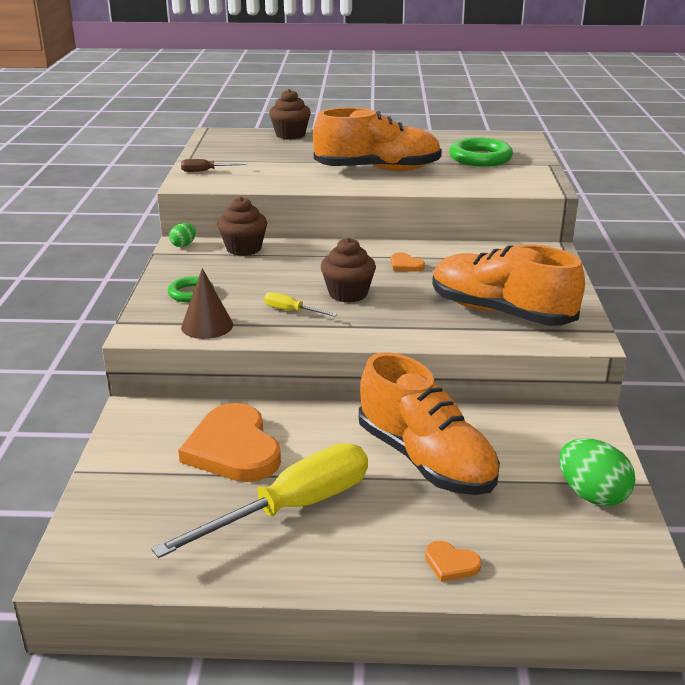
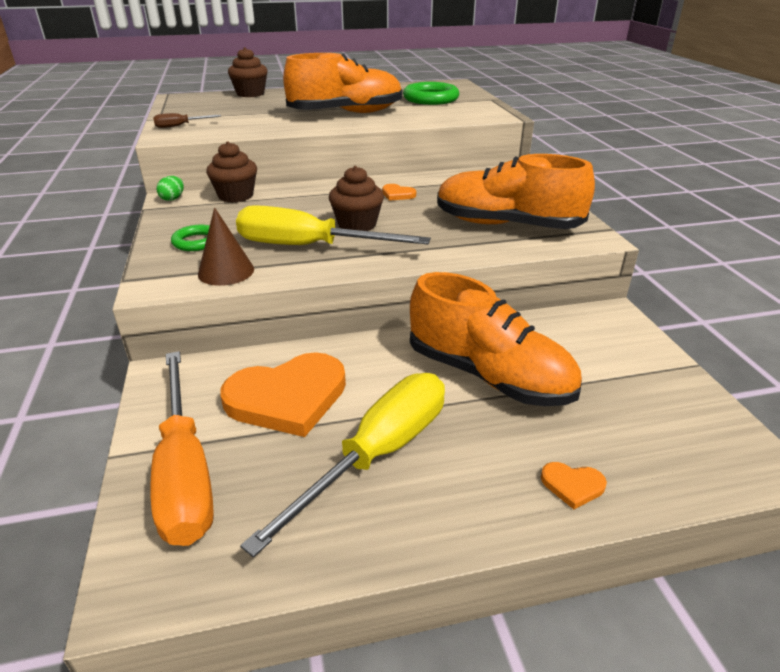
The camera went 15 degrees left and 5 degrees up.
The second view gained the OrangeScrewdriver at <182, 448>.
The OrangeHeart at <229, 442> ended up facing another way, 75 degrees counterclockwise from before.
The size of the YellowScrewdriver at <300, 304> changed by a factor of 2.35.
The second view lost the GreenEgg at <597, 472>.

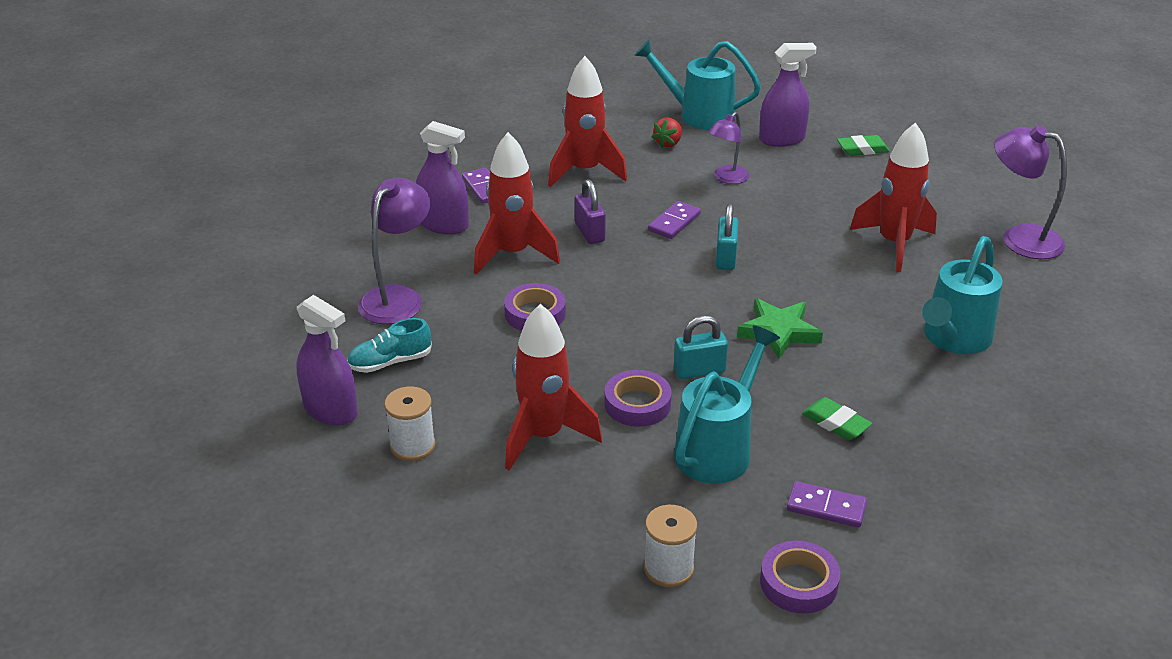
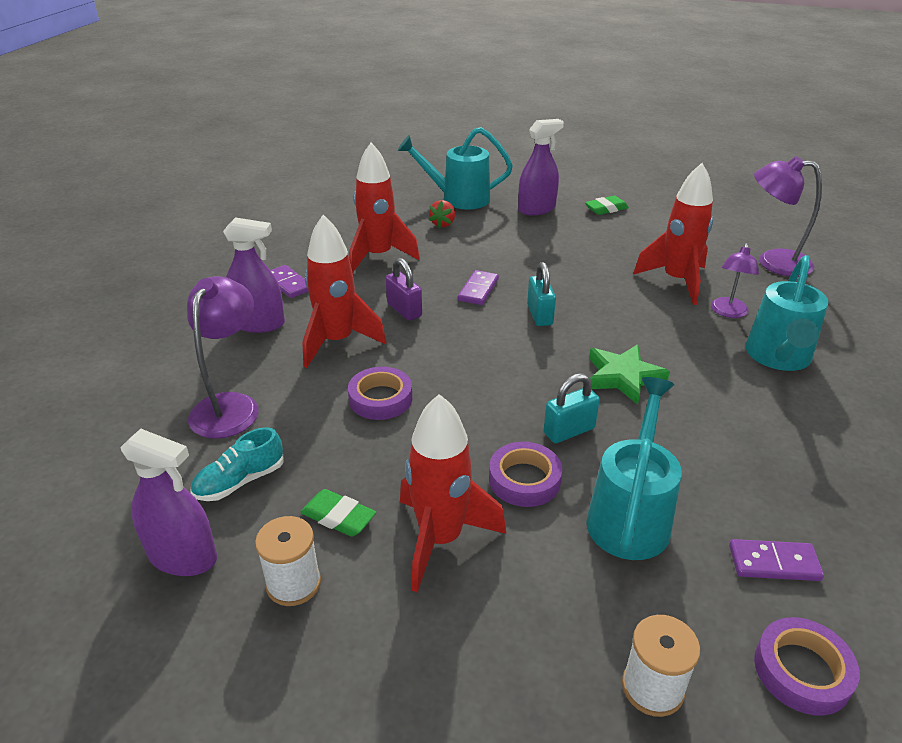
The camera went 15 degrees left and 0 degrees up.
The GreenEraser ended up elsewhere, having gone from <837, 418> to <338, 513>.
The PurpleLamp ended up elsewhere, having gone from <729, 148> to <735, 280>.

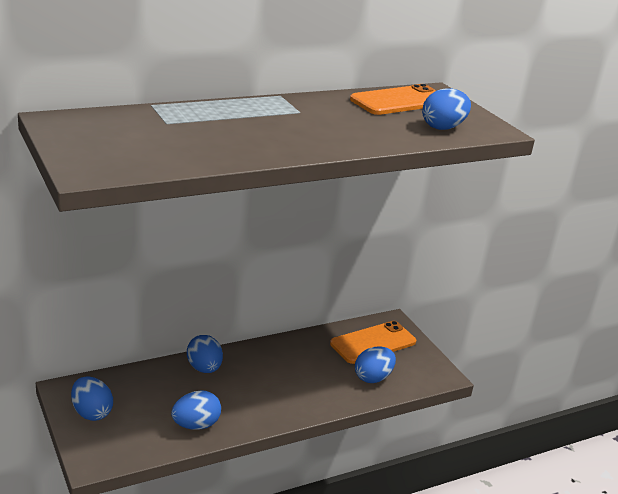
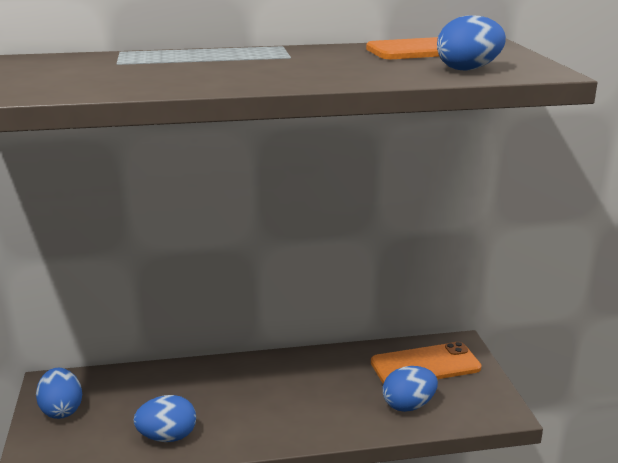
The camera went 20 degrees right and 5 degrees down.
The second view lost the BlueEgg at <205, 354>.

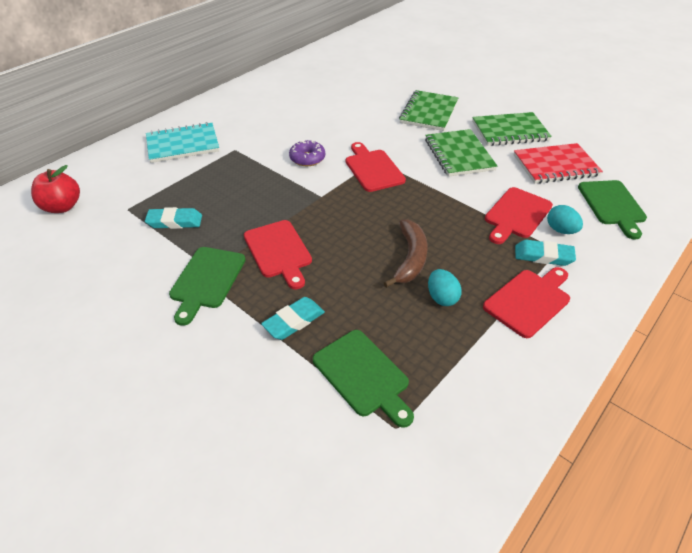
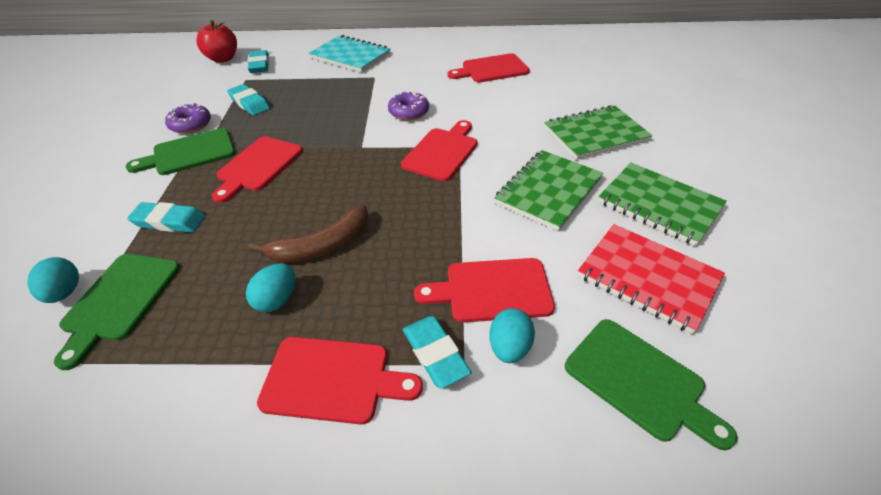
The camera went 50 degrees right and 0 degrees up.
The second view gained the TurquoiseEgg at <53, 280>.
The second view gained the PurpleDonut at <188, 118>.
The second view gained the TurquoiseEraser at <258, 61>.
The second view gained the RedCuttingBoard at <489, 67>.
The GreenCuttingBoard at <612, 210> ended up facing another way, 90 degrees counterclockwise from before.

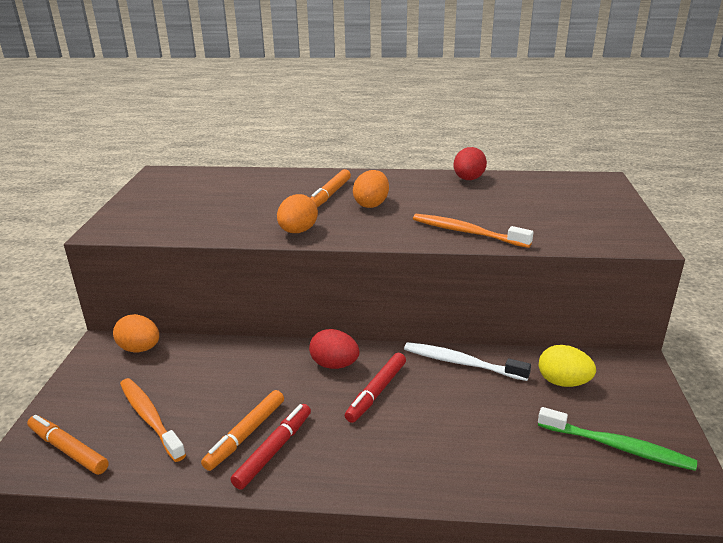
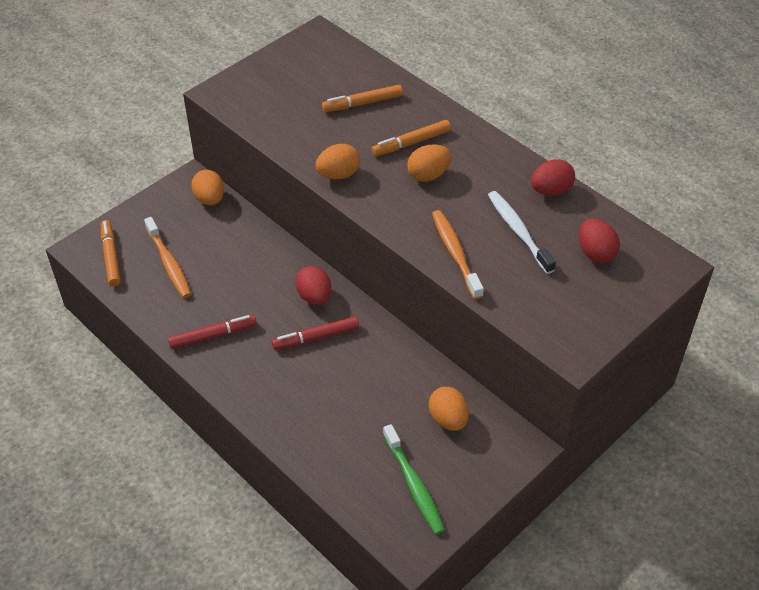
The camera went 40 degrees right and 20 degrees up.
The OrangeToothbrush at <153, 420> ended up facing another way, 150 degrees clockwise from before.
The OrangeMarker ended up elsewhere, having gone from <242, 430> to <362, 98>.
What was the YellowEgg at <567, 366> turned into the OrangeEgg at <449, 409>.
The WhiteToothbrush ended up elsewhere, having gone from <467, 361> to <522, 232>.
The second view gained the RedEgg at <599, 240>.

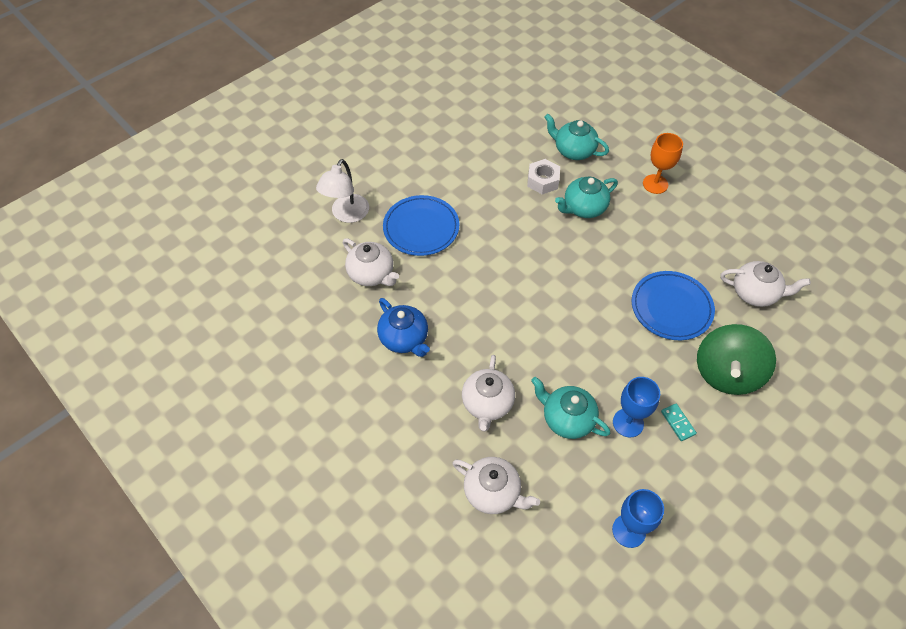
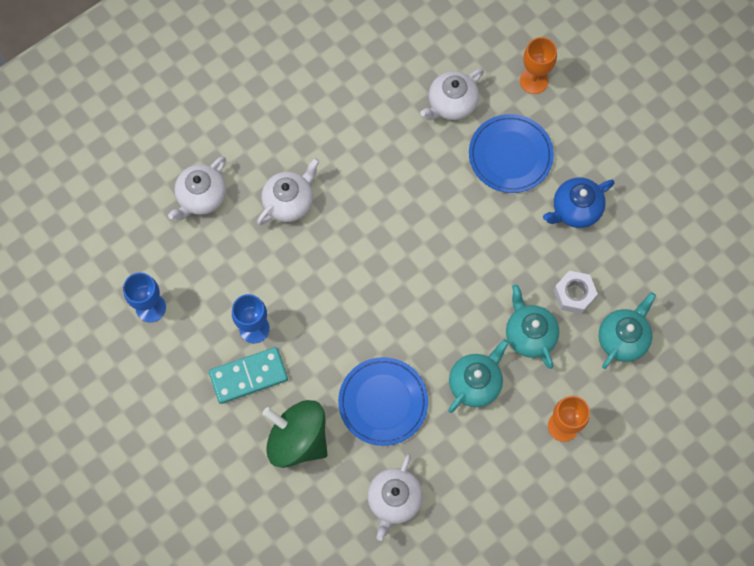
The camera went 95 degrees right and 15 degrees up.
The size of the TurquoiseDomino at <679, 422> changed by a factor of 2.00.
The WhiteTeapot at <488, 393> ended up facing another way, 120 degrees clockwise from before.
The TurquoiseTeapot ended up elsewhere, having gone from <570, 408> to <478, 376>.
Where the WhiteLamp stood at <342, 191>, the OrangeGoblet came to stand at <538, 65>.
The BlueTeapot ended up elsewhere, having gone from <403, 327> to <578, 203>.

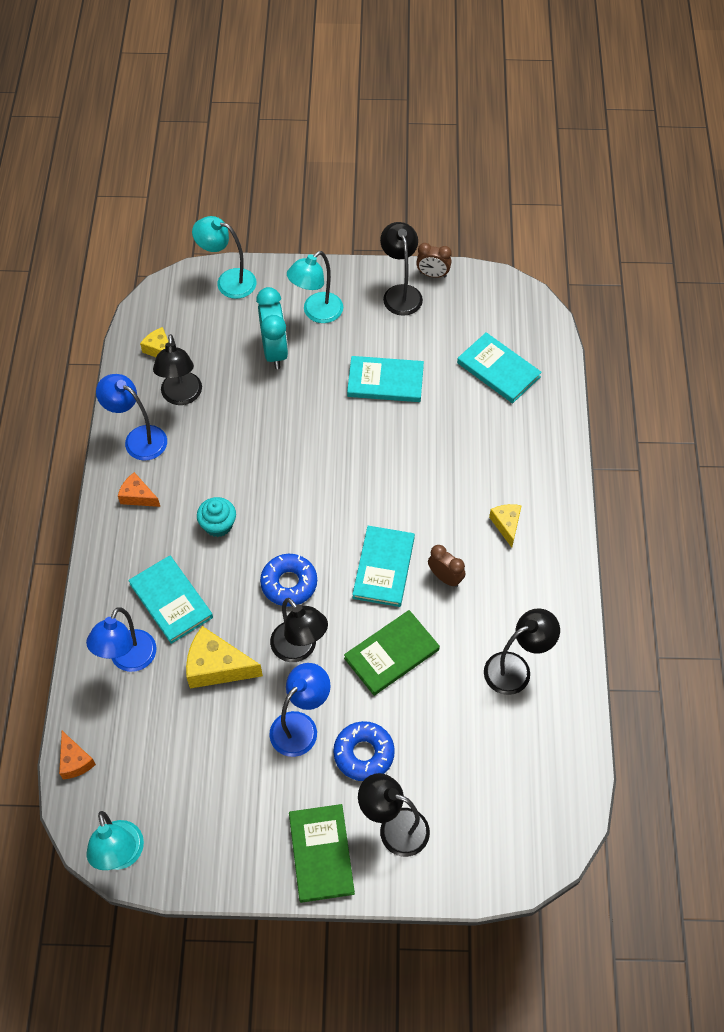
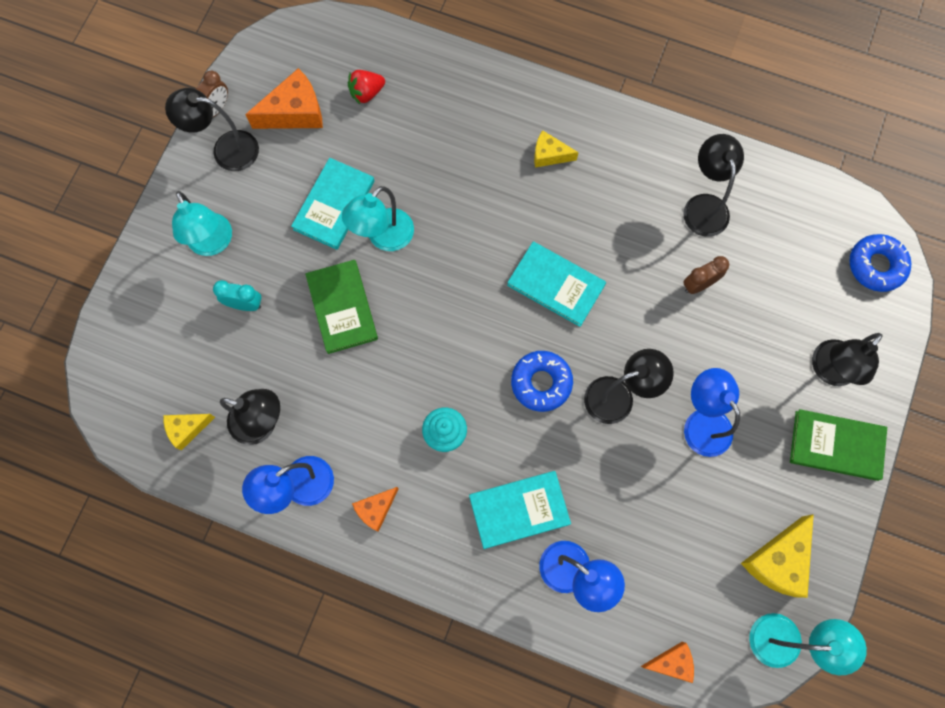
The camera went 70 degrees left and 15 degrees up.
The size of the TurquoiseClock at <272, 328> changed by a factor of 0.60.
The second view gained the OrangeCheese at <284, 98>.
The GreenBook ended up elsewhere, having gone from <392, 653> to <341, 307>.
The TurquoiseLamp ended up elsewhere, having gone from <224, 257> to <378, 218>.
Where the TurquoiseBook stood at <499, 367>, the RedStrawberry came to stand at <366, 87>.
The BrownClock ended up elsewhere, having gone from <446, 566> to <706, 275>.
The YellowCheese ended up elsewhere, having gone from <224, 657> to <777, 556>.
The BlueDonut ended up elsewhere, having gone from <364, 751> to <880, 263>.

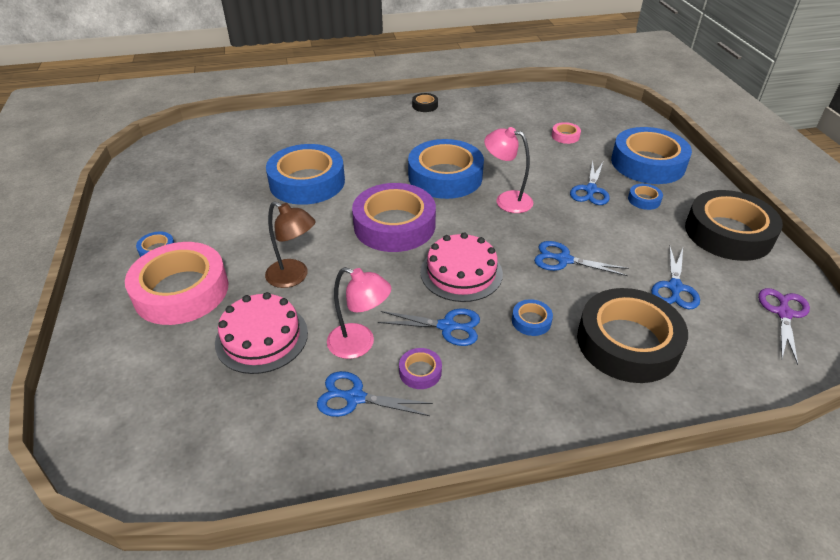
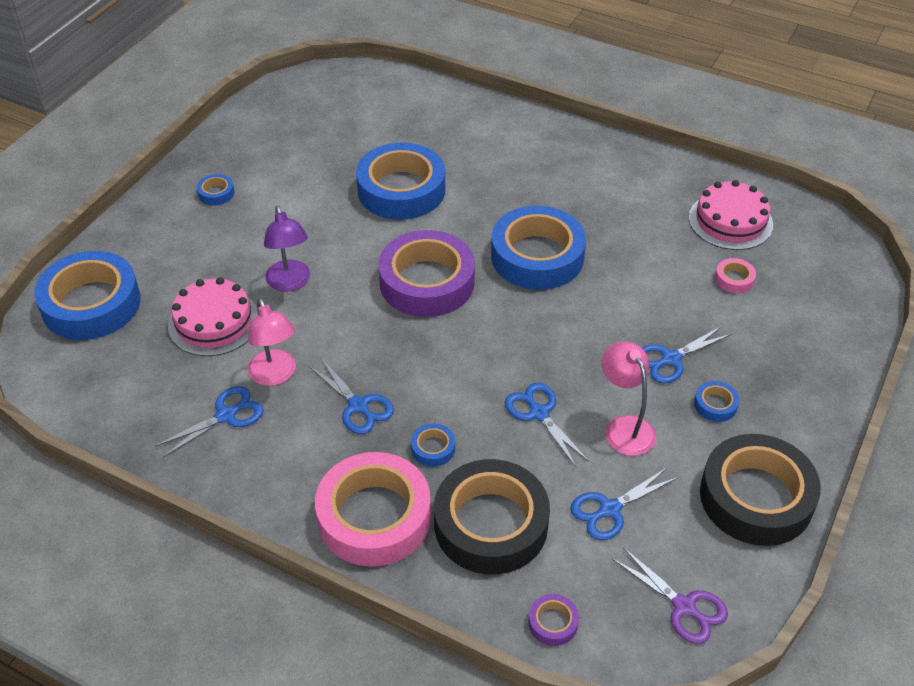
The camera went 40 degrees right and 5 degrees up.
The BlueTape ended up elsewhere, having gone from <651, 155> to <87, 295>.
The BlueScissors at <375, 394> ended up facing another way, 90 degrees clockwise from before.
What was the BrownLamp at <290, 244> turned into the PurpleLamp at <287, 249>.
The PinkTape ended up elsewhere, having gone from <176, 283> to <373, 509>.
The PurpleTape ended up elsewhere, having gone from <420, 368> to <553, 620>.
The PinkLamp ended up elsewhere, having gone from <508, 170> to <629, 398>.
The PurpleScissors at <784, 326> ended up facing another way, 75 degrees clockwise from before.
The PinkCake ended up elsewhere, having gone from <461, 267> to <731, 215>.
The second view lost the BlackTape at <425, 102>.

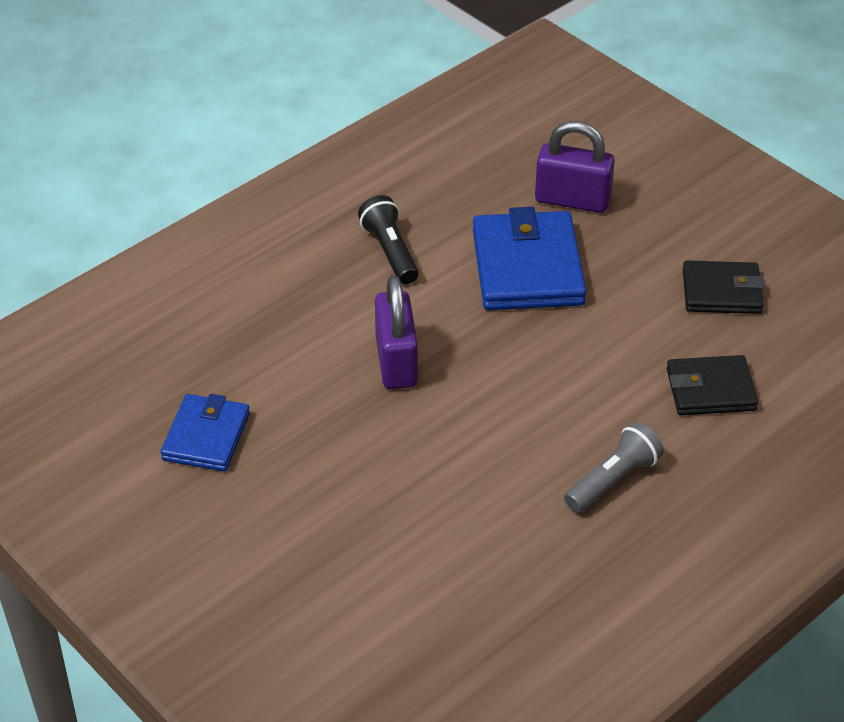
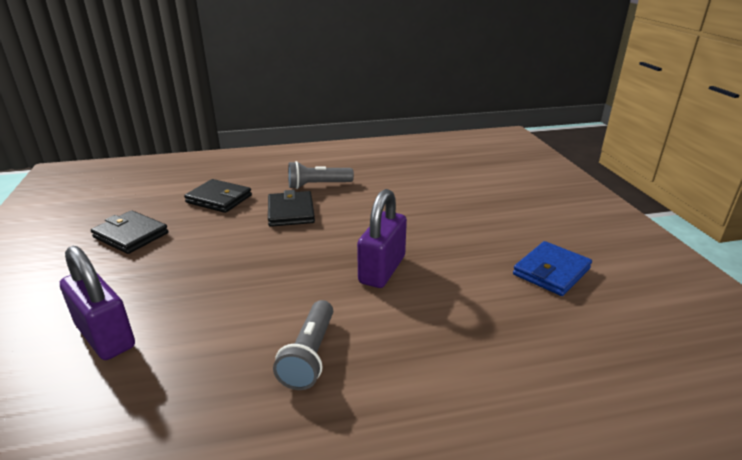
The camera went 150 degrees left and 15 degrees down.
The second view gained the BlackWallet at <291, 208>.
What was the BlackFlashlight at <388, 239> turned into the GreyFlashlight at <303, 345>.
The second view lost the BlueWallet at <529, 258>.

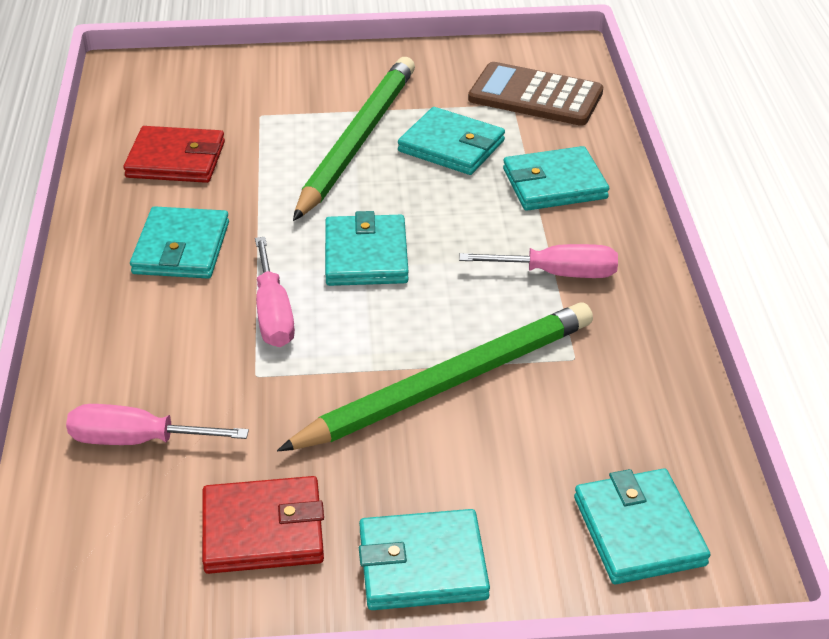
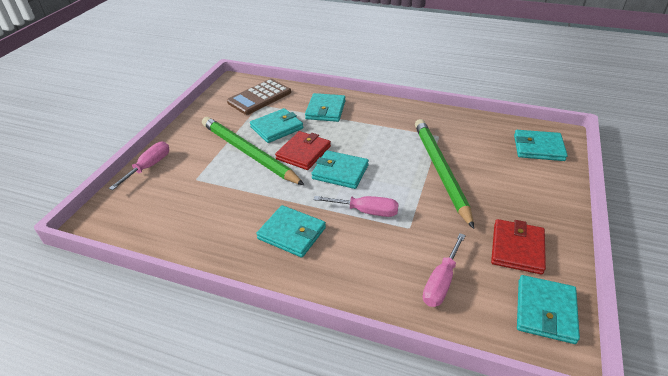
The camera went 65 degrees left and 0 degrees up.
The PinkScrewdriver ended up elsewhere, having gone from <538, 261> to <139, 166>.
The RedWallet ended up elsewhere, having gone from <174, 154> to <303, 150>.
The TurquoiseWallet ended up elsewhere, having gone from <424, 559> to <548, 309>.

